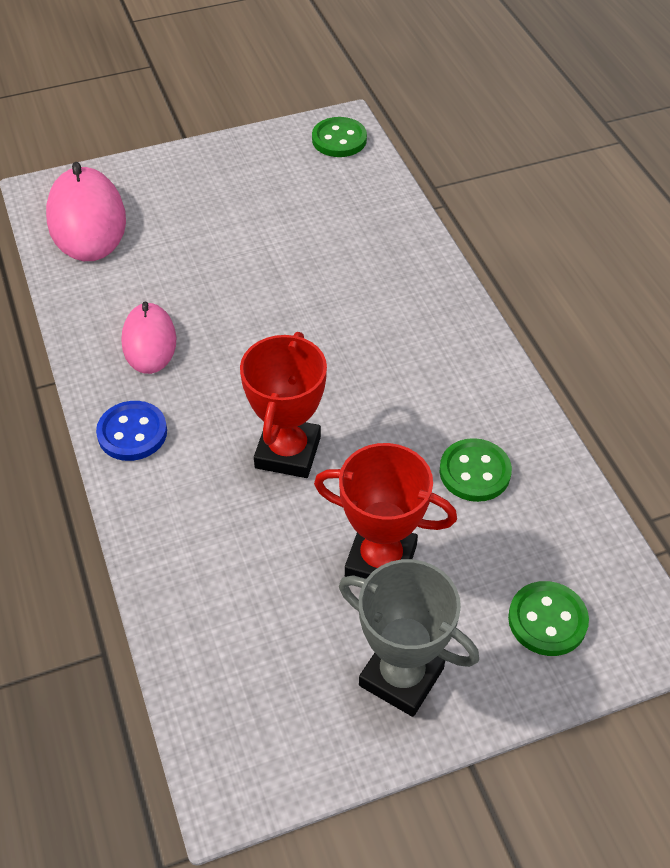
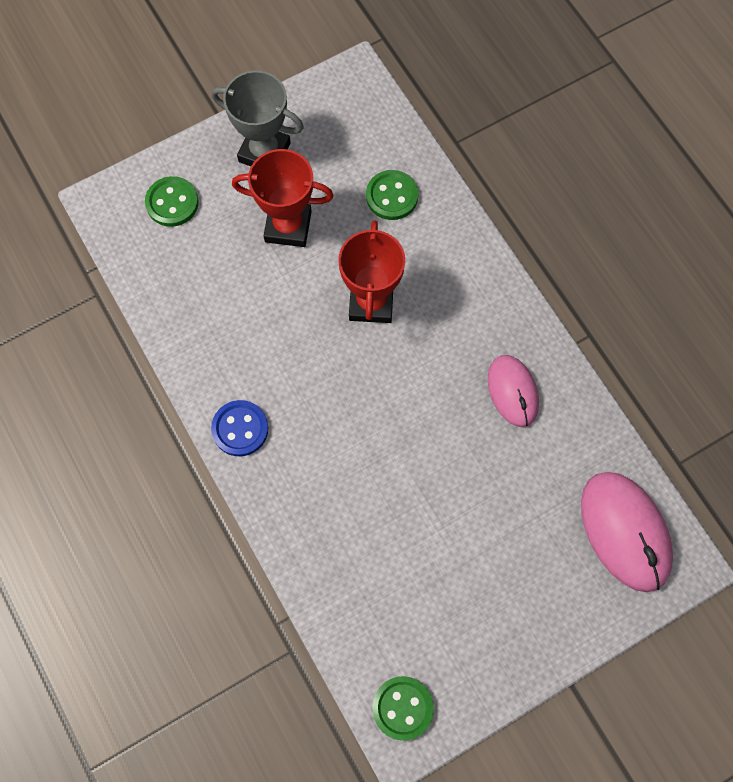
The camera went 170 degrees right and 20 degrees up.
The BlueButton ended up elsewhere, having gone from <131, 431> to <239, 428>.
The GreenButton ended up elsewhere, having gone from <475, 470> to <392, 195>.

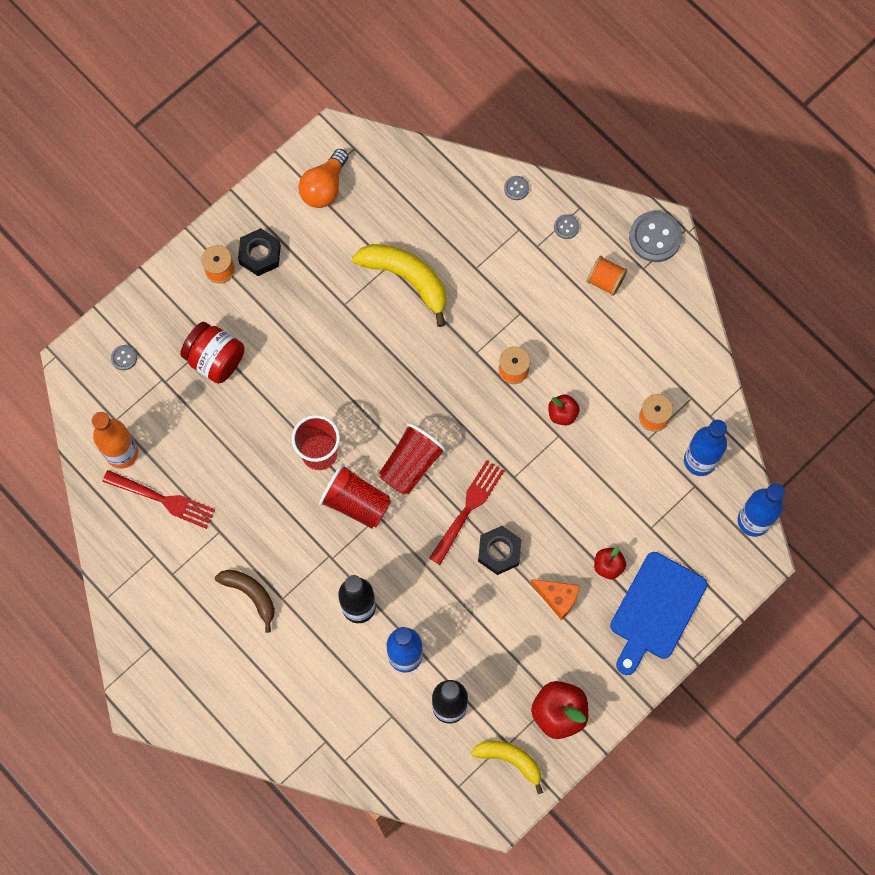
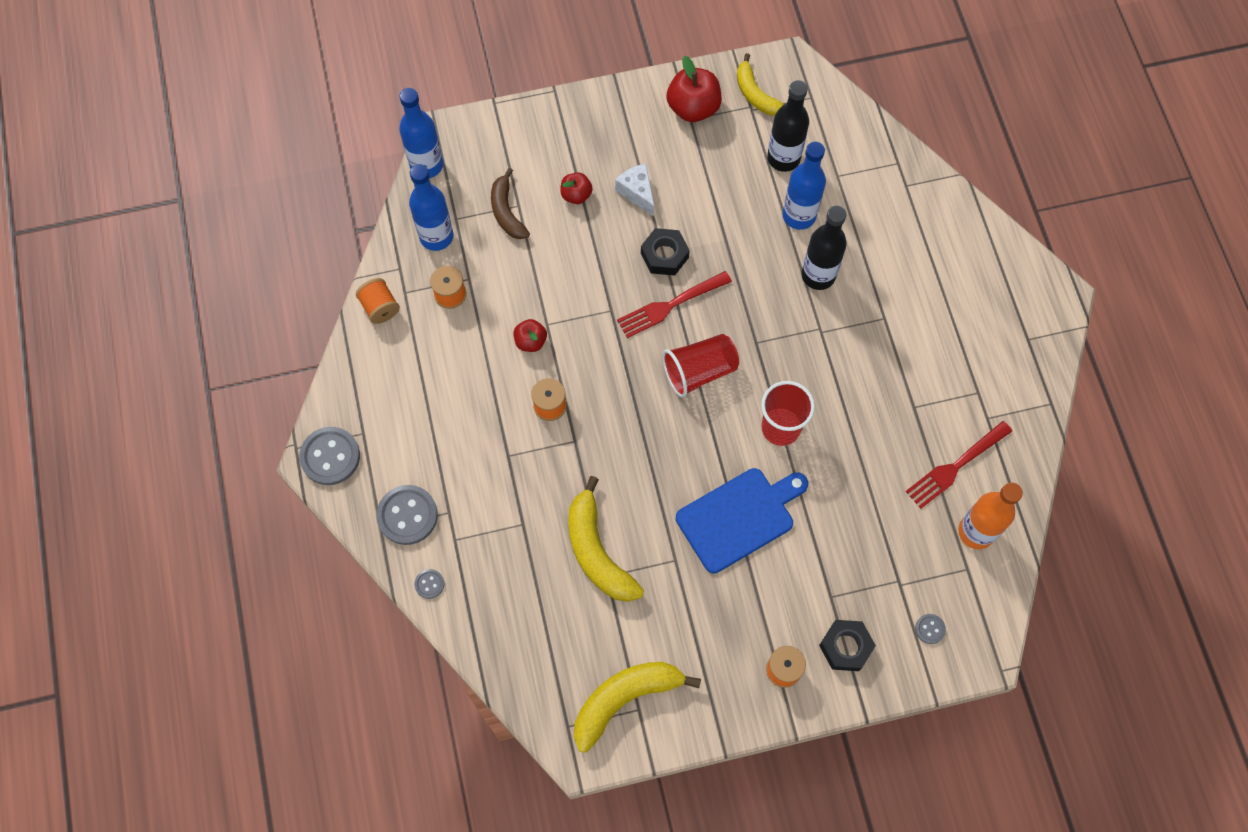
The camera went 150 degrees left and 5 degrees down.
The OrangeSpool ended up elsewhere, having gone from <607, 276> to <378, 301>.
The size of the GreyButton at <566, 226> changed by a factor of 2.07.
The BrownBanana ended up elsewhere, having gone from <245, 601> to <510, 203>.
Where the OrangeLightBulb stood at <323, 178>, the YellowBanana came to stand at <637, 707>.
What was the OrangeCheese at <555, 599> turned into the WhiteCheese at <634, 190>.
The BlueCuttingBoard ended up elsewhere, having gone from <658, 613> to <742, 520>.
The BlackNut ended up elsewhere, having gone from <259, 252> to <847, 645>.
The RedFork at <158, 499> ended up facing another way, 90 degrees counterclockwise from before.
The second view lost the RedJar at <212, 353>.
The second view lost the RedCup at <355, 496>.

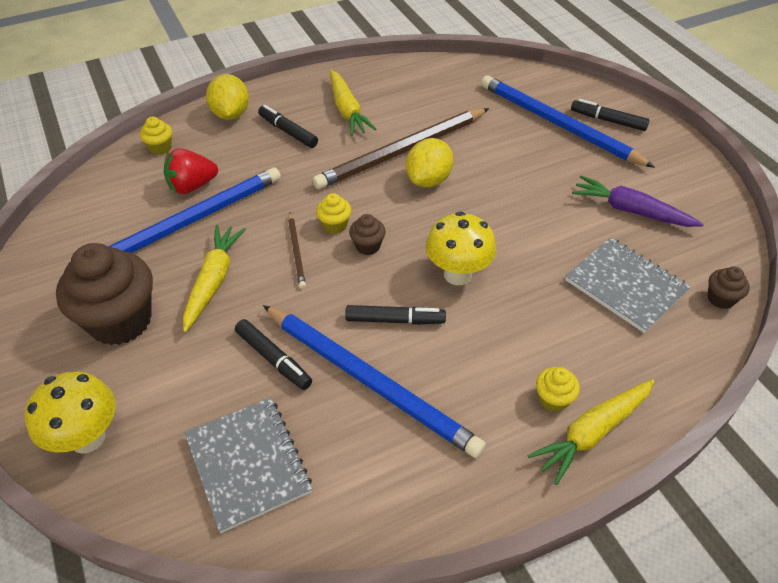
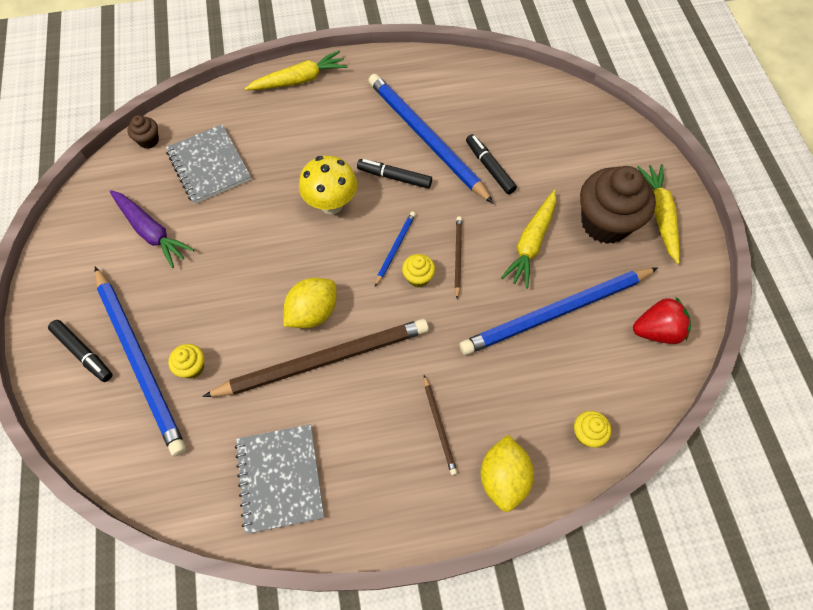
The camera went 165 degrees left and 15 degrees up.
The YellowCupcake ended up elsewhere, having gone from <558, 389> to <186, 361>.
The GreyNotebook ended up elsewhere, having gone from <248, 465> to <279, 479>.
Where the BrownCupcake stood at <367, 234>, the BluePencil came to stand at <395, 248>.
Where the BlackMarker stood at <288, 126>, the BrownPencil came to stand at <440, 425>.
The RedStrawberry ended up elsewhere, having gone from <191, 171> to <662, 320>.
The YellowCarrot ended up elsewhere, having gone from <353, 103> to <658, 214>.
The second view lost the YellowMushroom at <70, 413>.

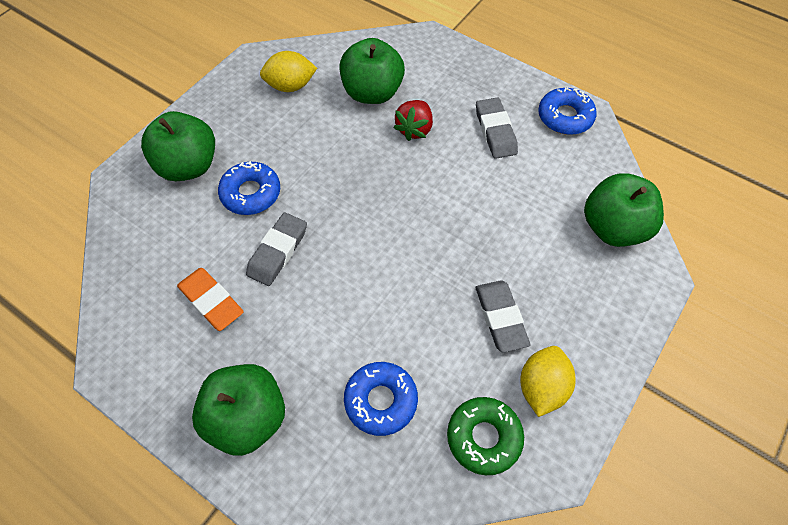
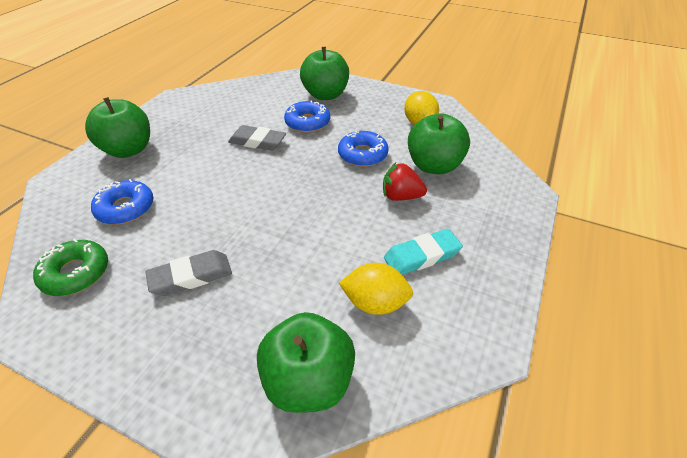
The camera went 80 degrees right and 15 degrees down.
The BlueDonut ended up elsewhere, having gone from <567, 111> to <363, 149>.
The YellowLemon ended up elsewhere, having gone from <548, 381> to <376, 289>.
What was the GreyEraser at <497, 128> turned into the TurquoiseEraser at <423, 252>.
The second view lost the OrangeEraser at <210, 299>.

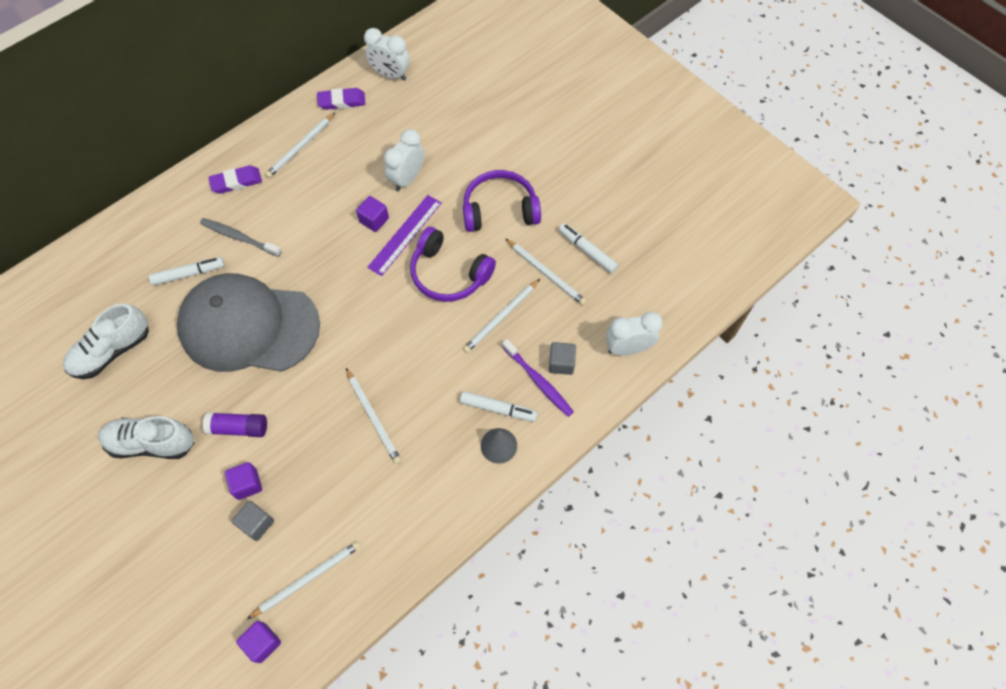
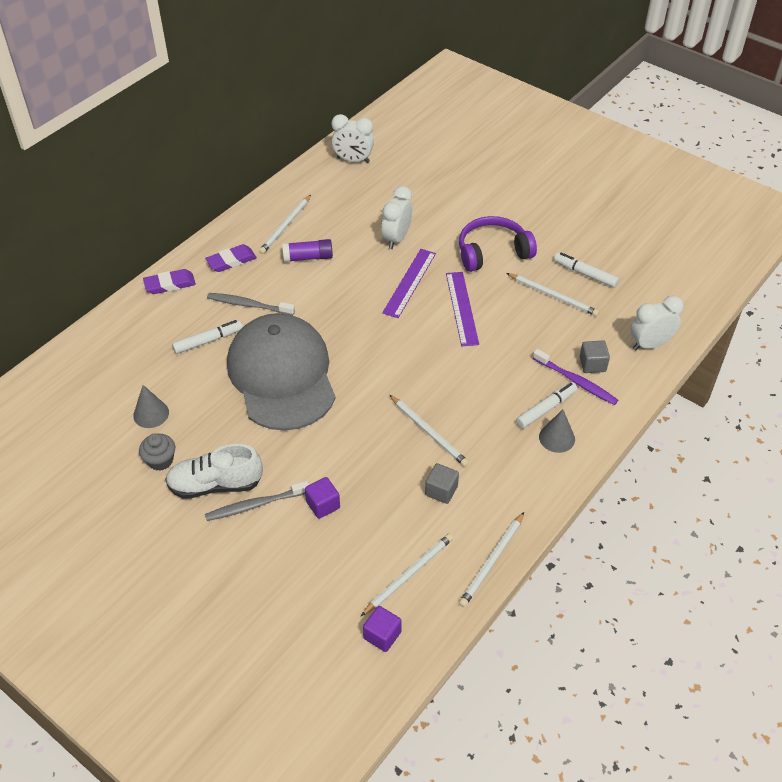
The camera went 10 degrees left and 15 degrees down.
Where the WhiteShoe stood at <106, 341>, the GreyCone came to stand at <151, 406>.
The second view gained the GreyCupcake at <157, 452>.
The PurpleEraser ended up elsewhere, having gone from <341, 99> to <169, 281>.
The second view gained the GreyToothbrush at <257, 501>.
The GreyCap at <248, 322> ended up facing another way, 75 degrees clockwise from before.
The PurpleGlueStick ended up elsewhere, having gone from <235, 424> to <307, 250>.
The GreyCube ended up elsewhere, having gone from <253, 521> to <442, 483>.
Where the PurpleHeadphones stood at <453, 264>, the PurpleRuler came to stand at <462, 309>.
The WhitePencil ended up elsewhere, having gone from <501, 316> to <491, 559>.
The WhiteMarker at <499, 406> ended up facing another way, 45 degrees counterclockwise from before.
The second view lost the PurpleCube at <372, 214>.

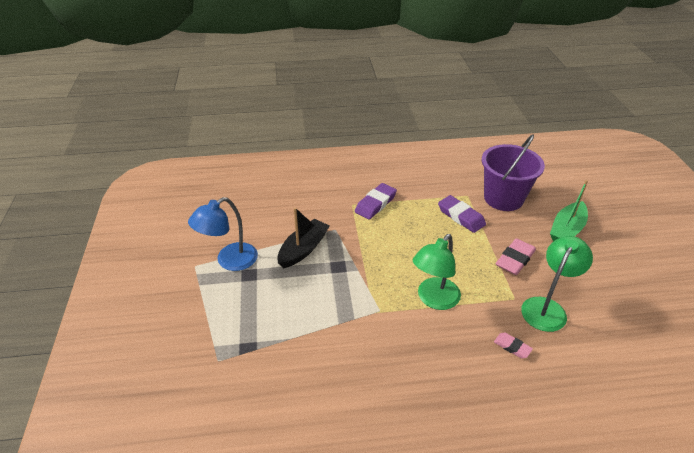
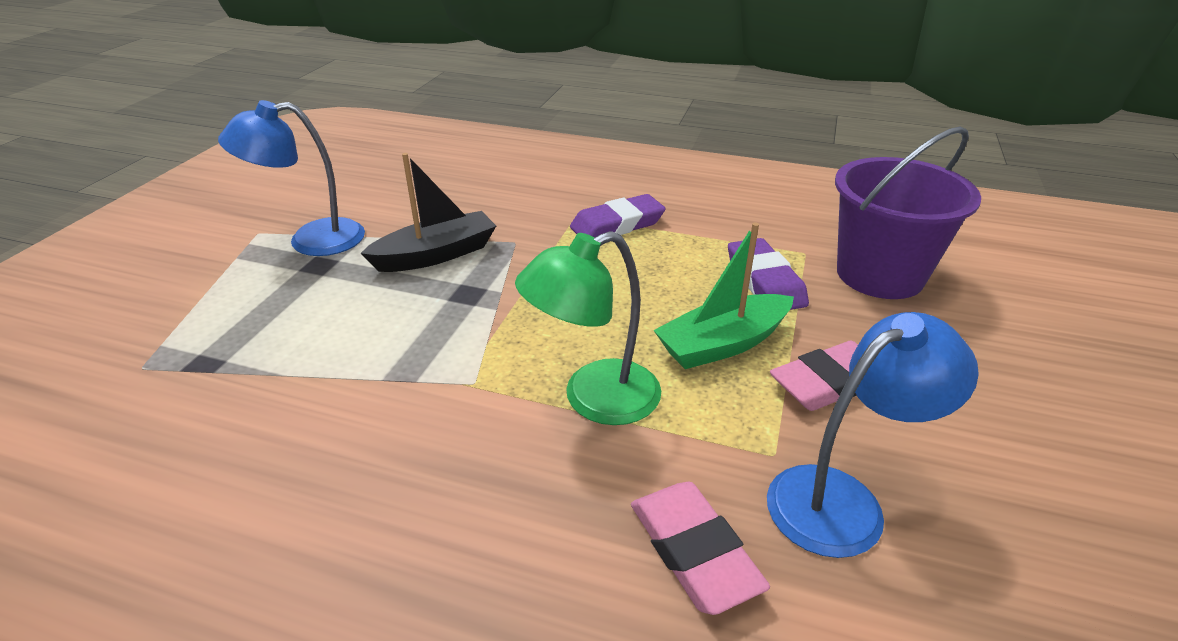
The camera went 25 degrees right and 5 degrees down.
The size of the PinkEraser at <513, 345> changed by a factor of 1.75.
The GreenBoat ended up elsewhere, having gone from <569, 210> to <724, 296>.
What was the GreenLamp at <557, 284> turned into the BlueLamp at <873, 435>.

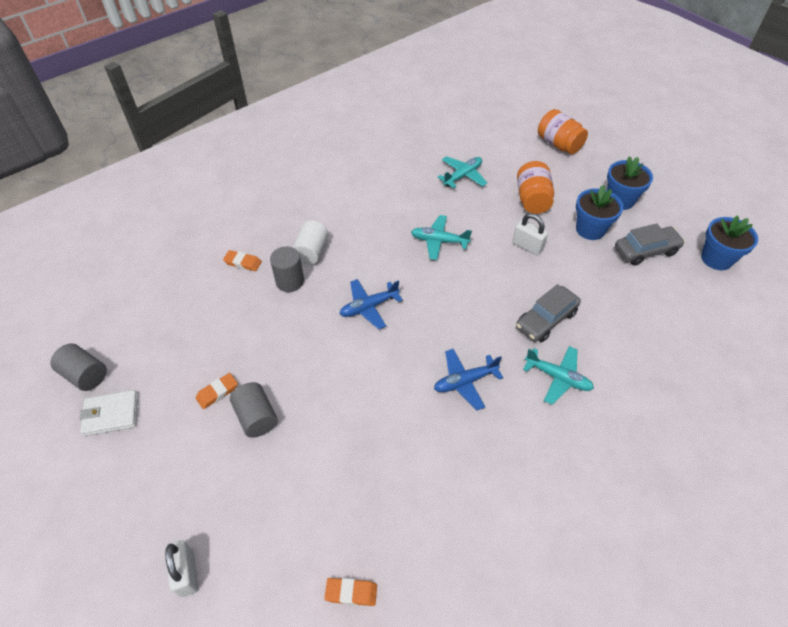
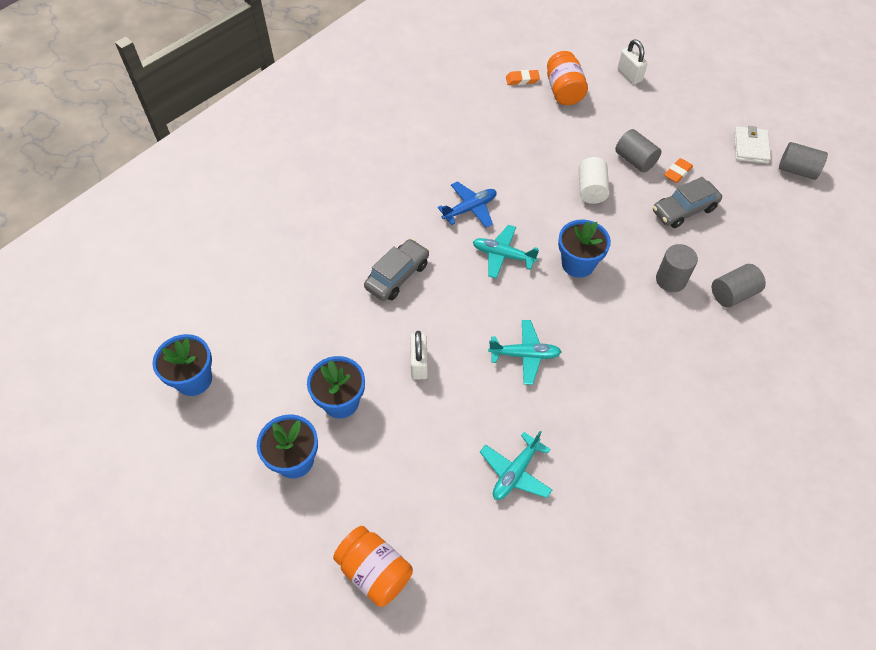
The camera went 170 degrees right and 5 degrees up.
The WhitePadlock at <530, 234> ended up facing another way, 60 degrees clockwise from before.
The TurquoisePlane ended up elsewhere, having gone from <558, 375> to <506, 252>.
The OrangeJar ended up elsewhere, having gone from <535, 187> to <567, 78>.
Where the BluePlane stood at <371, 304>, the BlueFlowerPot came to stand at <584, 249>.
The WhiteCylinder ended up elsewhere, having gone from <310, 243> to <594, 180>.
The GreyCar ended up elsewhere, having gone from <650, 244> to <687, 202>.
Where the OrangeEraser stood at <242, 260>, the GreyCylinder came to stand at <739, 286>.
The WhiteWallet at <108, 413> ended up facing another way, 60 degrees counterclockwise from before.

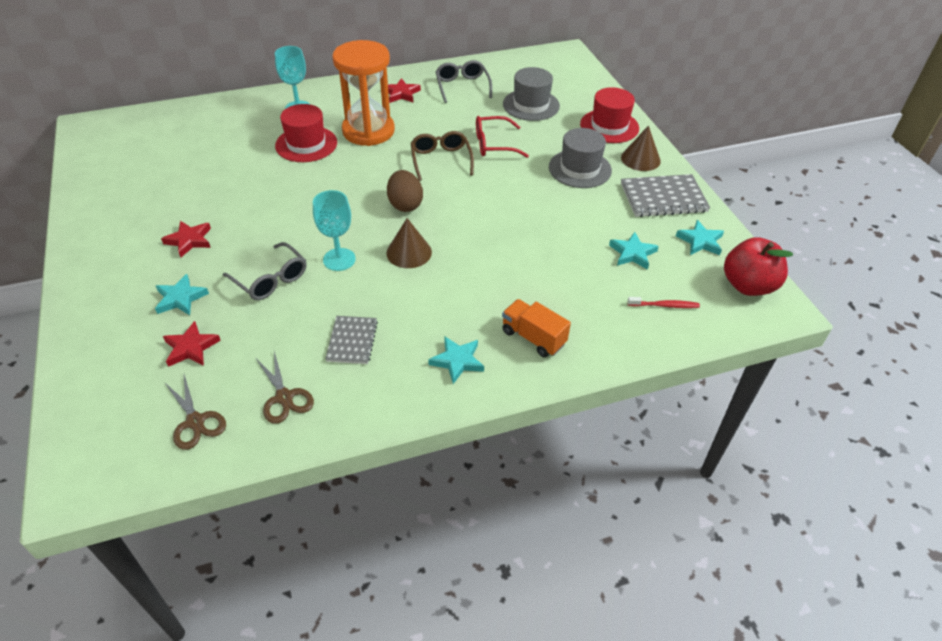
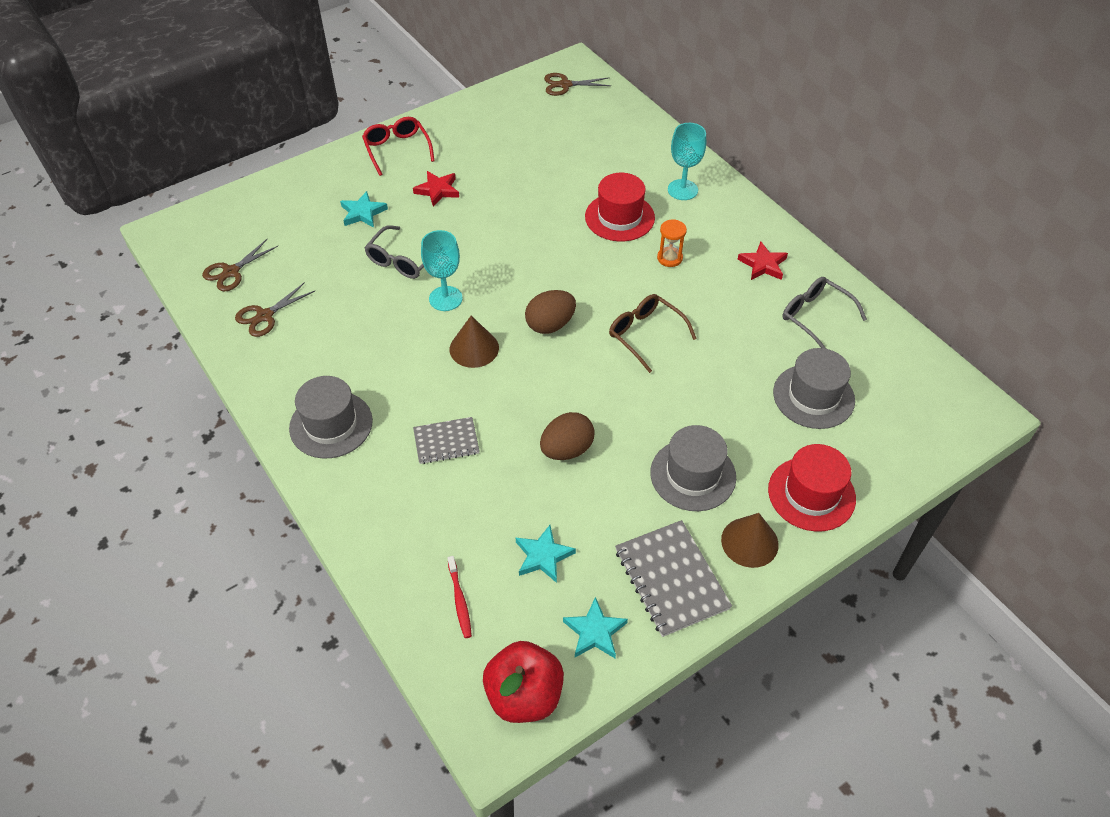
The camera went 75 degrees right and 5 degrees up.
Where the TurquoiseStar stood at <456, 360>, the GreyHat came to stand at <331, 417>.
The RedGlasses ended up elsewhere, having gone from <502, 137> to <398, 146>.
The GreyNotebook ended up elsewhere, having gone from <351, 340> to <446, 440>.
The second view gained the BrownEgg at <567, 436>.
The second view gained the BrownScissors at <577, 84>.
The BrownGlasses at <442, 156> ended up facing another way, 105 degrees counterclockwise from before.
The size of the OrangeHourglass at <363, 93> changed by a factor of 0.40.
The GreyGlasses at <463, 81> ended up facing another way, 105 degrees counterclockwise from before.
The second view lost the RedStar at <192, 344>.
The second view lost the OrangeTruck at <536, 328>.

